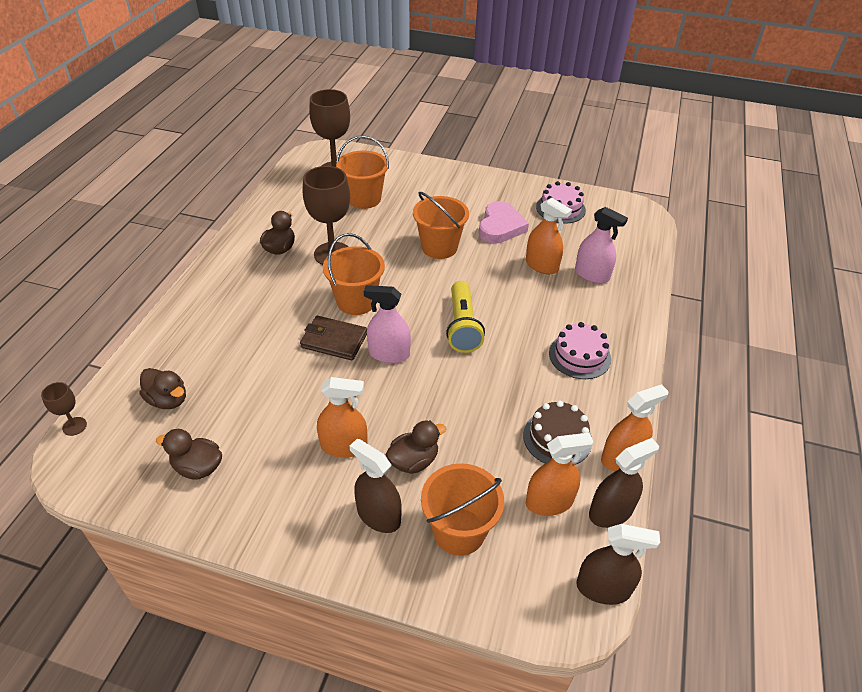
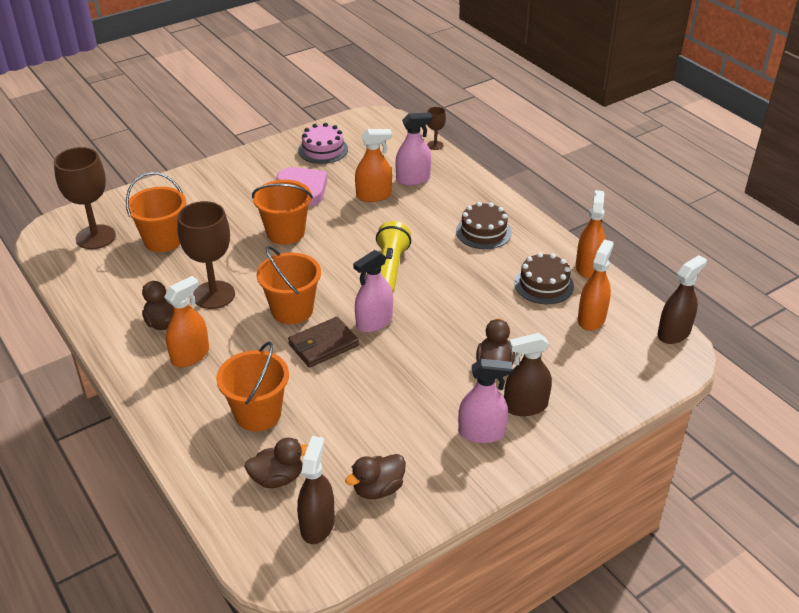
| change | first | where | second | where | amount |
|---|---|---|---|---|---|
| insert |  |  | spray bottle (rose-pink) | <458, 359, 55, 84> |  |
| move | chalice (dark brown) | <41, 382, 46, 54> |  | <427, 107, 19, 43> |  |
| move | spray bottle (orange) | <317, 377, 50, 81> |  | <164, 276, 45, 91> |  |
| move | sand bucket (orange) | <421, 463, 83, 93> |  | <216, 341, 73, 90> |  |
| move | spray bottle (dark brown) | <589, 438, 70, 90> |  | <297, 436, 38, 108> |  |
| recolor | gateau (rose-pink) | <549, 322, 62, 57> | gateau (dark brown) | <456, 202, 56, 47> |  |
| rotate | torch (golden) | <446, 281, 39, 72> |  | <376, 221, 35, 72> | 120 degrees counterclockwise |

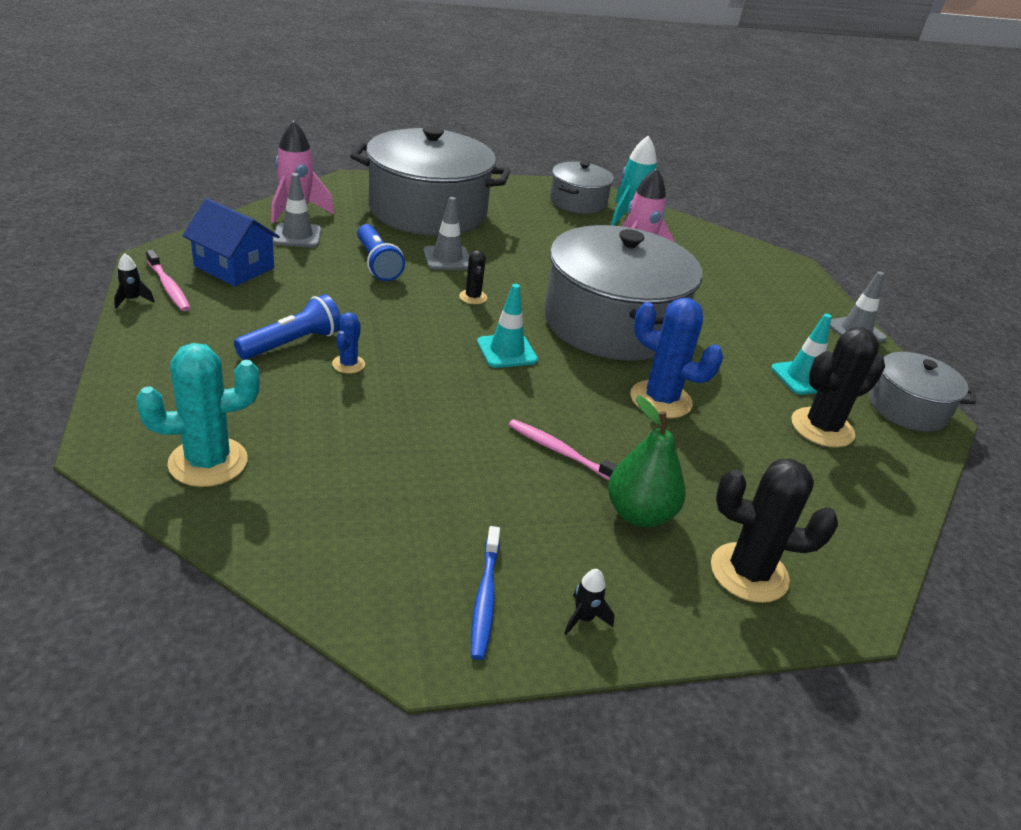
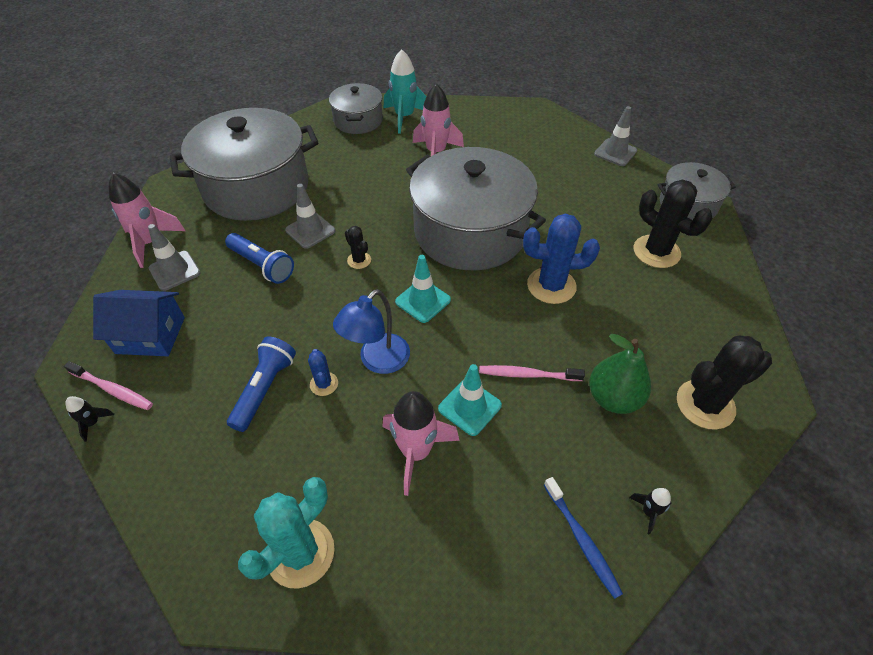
| change | first | where | second | where | amount |
|---|---|---|---|---|---|
| insert |  |  | desk lamp (royal blue) | <333, 289, 77, 85> |  |
| insert |  |  | spaceship (rose-pink) | <383, 391, 77, 105> |  |
| move | safety cone (teal) | <771, 314, 60, 81> |  | <438, 364, 64, 72> |  |
| rotate | cactus (ebony) | <791, 327, 94, 121> |  | <634, 180, 78, 88> | 75 degrees counterclockwise |

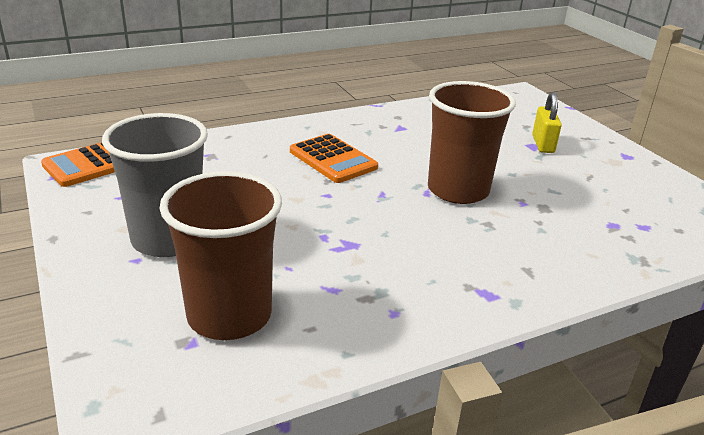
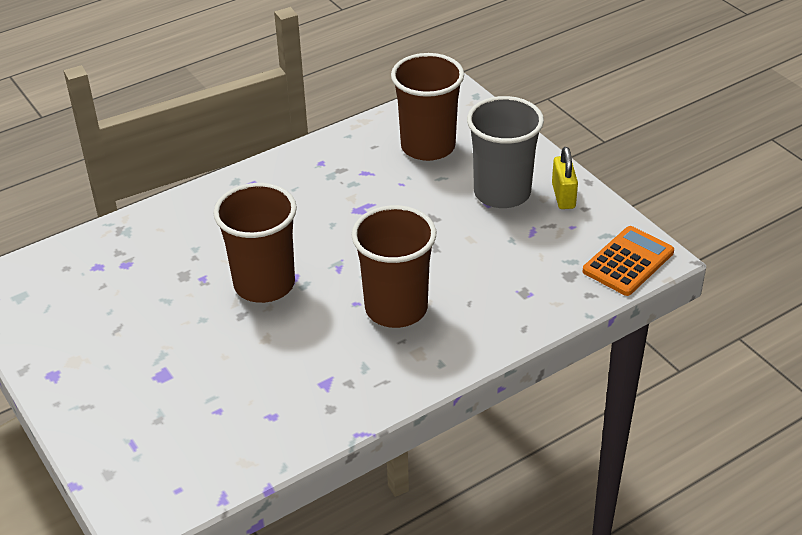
| change | first | where | second | where | amount |
|---|---|---|---|---|---|
| move | lock (golden) | <532, 92, 30, 61> |  | <552, 147, 26, 62> |  |
| replace | adding machine (orange) | <290, 134, 88, 49> | cup (dark brown) | <351, 205, 85, 123> |  |

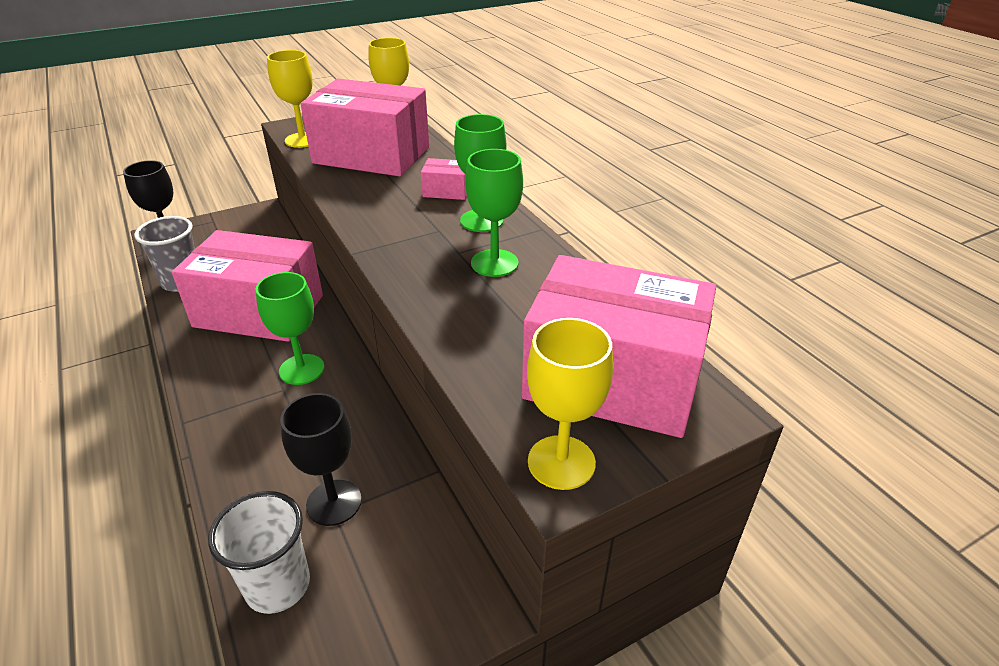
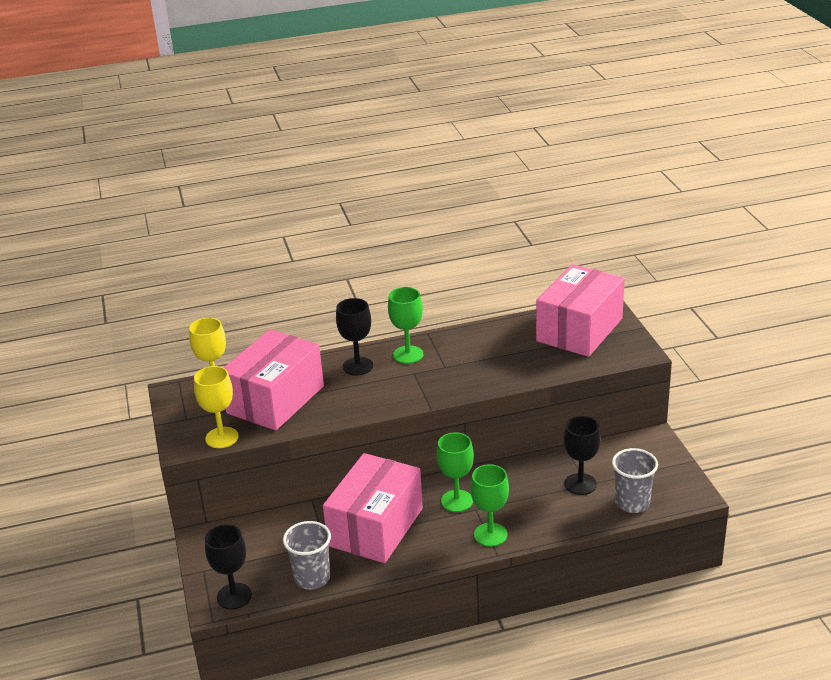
| change | first | where | second | where | amount |
|---|---|---|---|---|---|
| delete | chalice (golden) | <527, 318, 86, 172> |  |  |  |
| move | chalice (emerald) | <465, 149, 58, 128> |  | <470, 464, 39, 83> |  |
| replace | box (rose-pink) | <421, 158, 46, 42> | chalice (ebony) | <336, 298, 37, 78> |  |
| recolor | cup (snow-white) | <208, 491, 102, 123> | cup (grey) | <612, 448, 46, 65> |  |

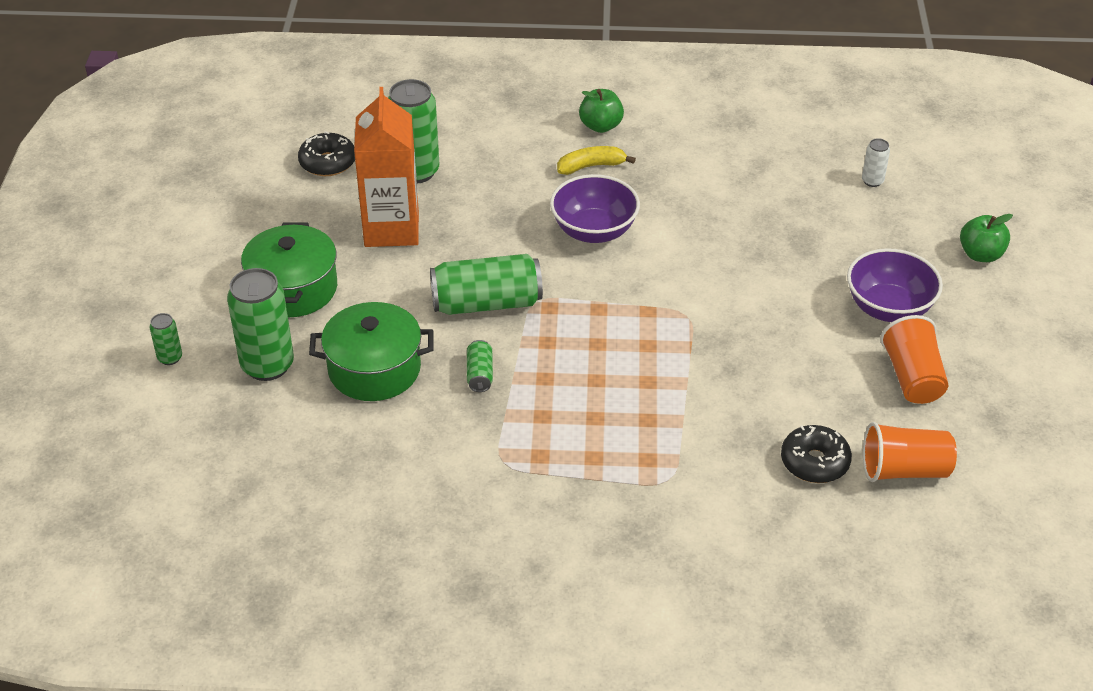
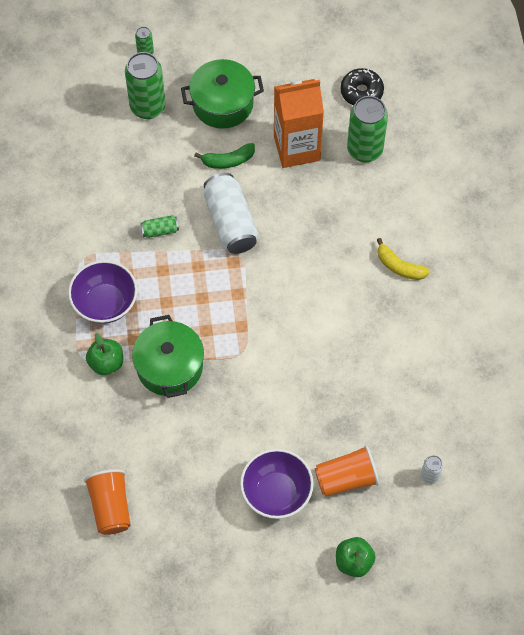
| change | first | where | second | where | amount |
|---|---|---|---|---|---|
| delete | glazed donut (ebony) | <781, 425, 71, 58> |  |  |  |
| insert |  |  | banana (emerald) | <194, 143, 61, 26> |  |
| move | stockpot (emerald) | <309, 302, 125, 99> |  | <132, 315, 72, 83> |  |
| move | deep dish (royal purple) | <550, 174, 90, 69> |  | <68, 260, 69, 64> |  |
| move | toy apple (emerald) | <579, 89, 45, 44> |  | <86, 333, 37, 42> |  |
| move | cup (orange) | <880, 315, 68, 89> |  | <315, 445, 64, 51> |  |
| recolor | tin (emerald) | <430, 254, 113, 61> | tin (snow-white) | <204, 173, 54, 81> |  |
| rotate | banana (golden) | <557, 146, 79, 29> |  | <377, 238, 53, 42> | 150 degrees clockwise |

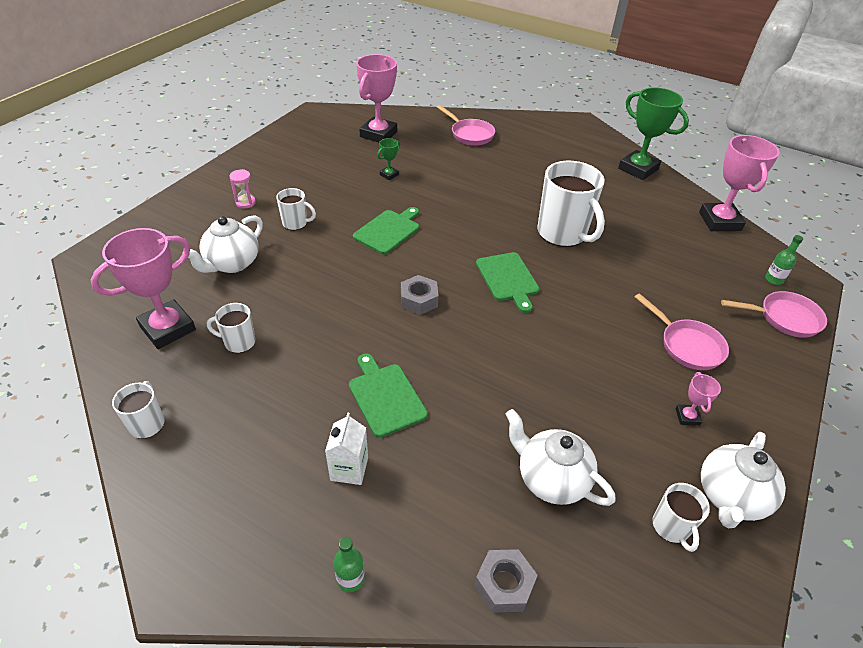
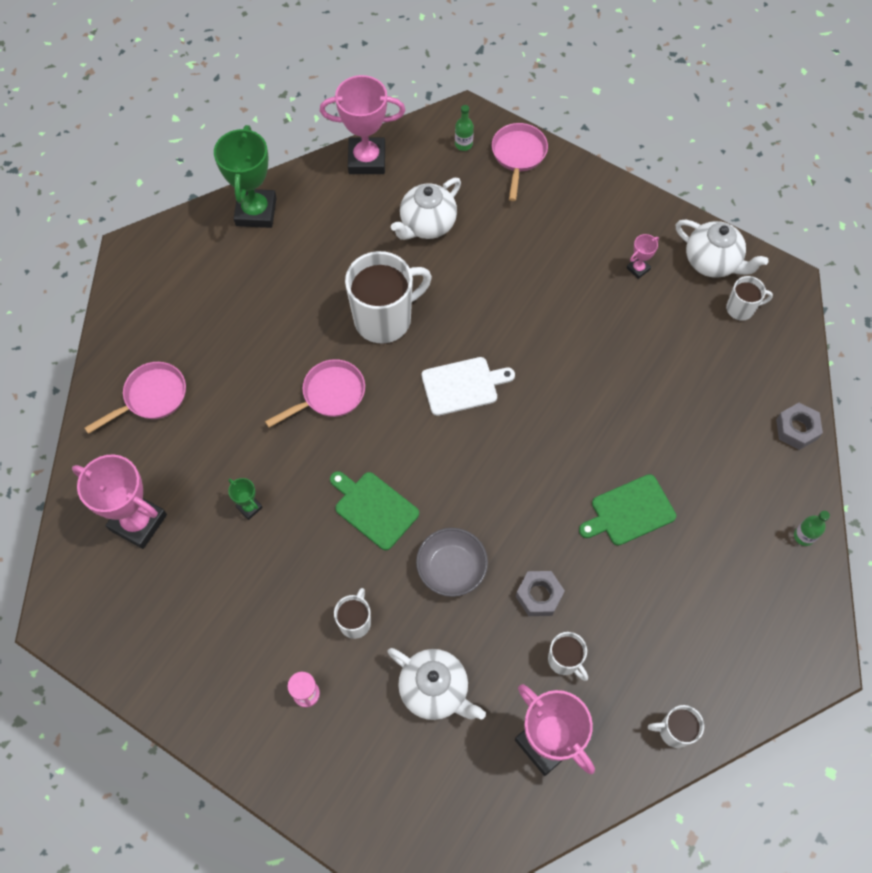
| change | first | where | second | where | amount |
|---|---|---|---|---|---|
| delete | carton (snow-white) | <325, 412, 43, 73> |  |  |  |
| insert |  |  | deep dish (grey) | <416, 528, 72, 69> |  |
| move | hex nut (grey) | <401, 275, 38, 40> |  | <516, 571, 49, 45> |  |
| move | teapot (snow-white) | <505, 409, 110, 97> |  | <391, 178, 70, 62> |  |
| move | pan (rose-pink) | <634, 293, 95, 77> |  | <265, 359, 100, 68> |  |
| recolor | chopping board (emerald) | <476, 252, 64, 61> | chopping board (snow-white) | <422, 357, 93, 59> |  |
| rotate | coffee mug (snow-white) | <207, 303, 48, 50> |  | <548, 632, 40, 49> | 45 degrees counterclockwise |
| rotate | trophy (emerald) | <618, 87, 71, 93> |  | <214, 125, 62, 103> | 45 degrees counterclockwise |
| rotate | trophy (rose-pink) | <676, 372, 45, 54> |  | <627, 234, 32, 45> | 45 degrees counterclockwise |

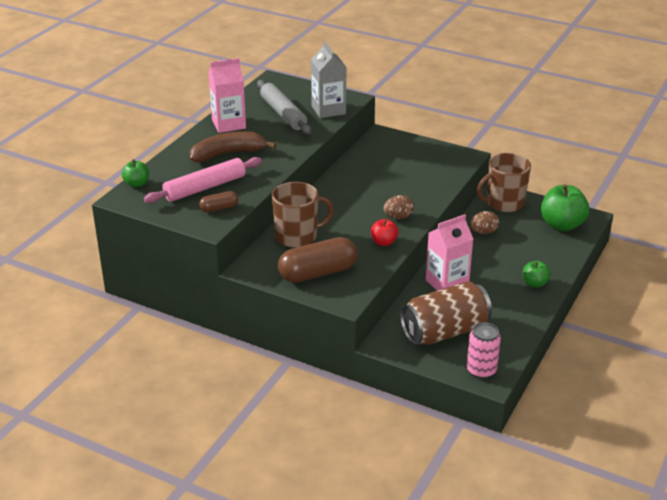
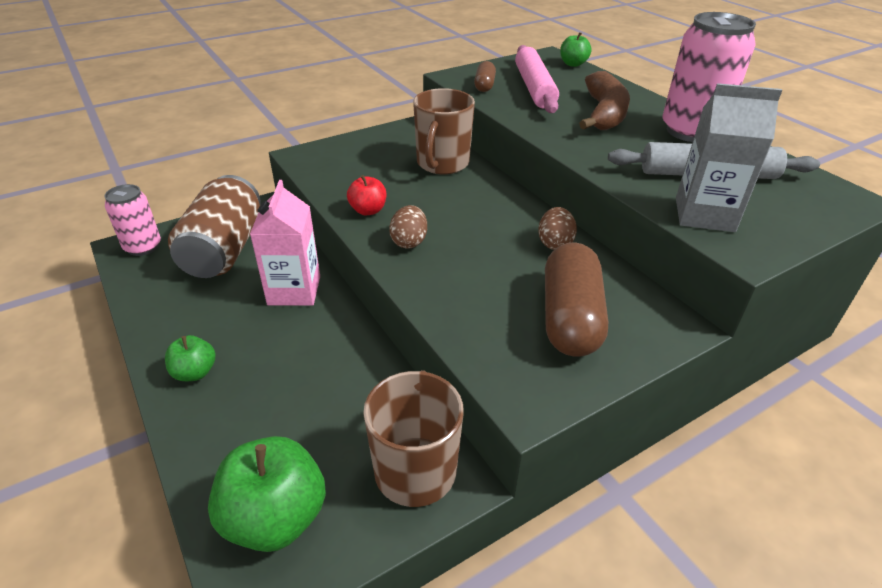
| change | first | where | second | where | amount |
|---|---|---|---|---|---|
| move | pill (dark brown) | <278, 237, 80, 46> |  | <545, 242, 63, 115> |  |
| move | toy egg (dark brown) | <470, 211, 29, 23> |  | <538, 207, 39, 43> |  |
| replace | carton (rose-pink) | <208, 58, 38, 75> | tin (rose-pink) | <662, 12, 94, 130> |  |

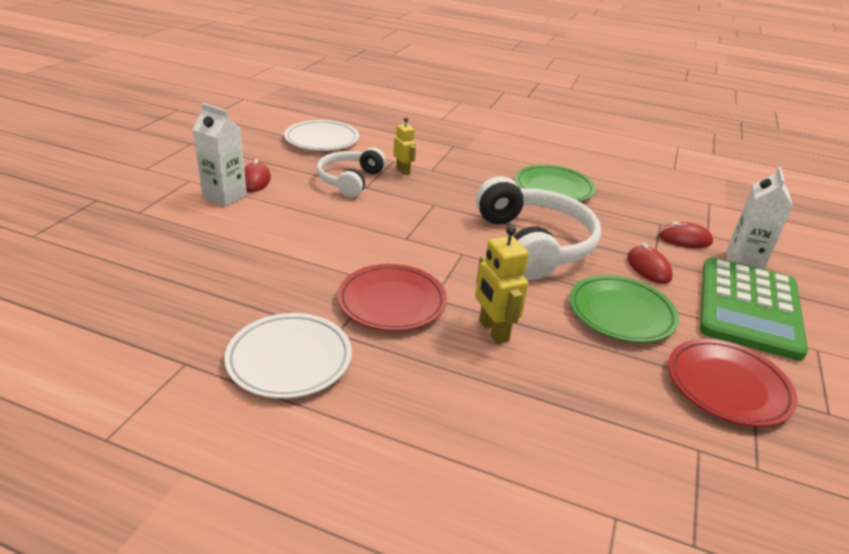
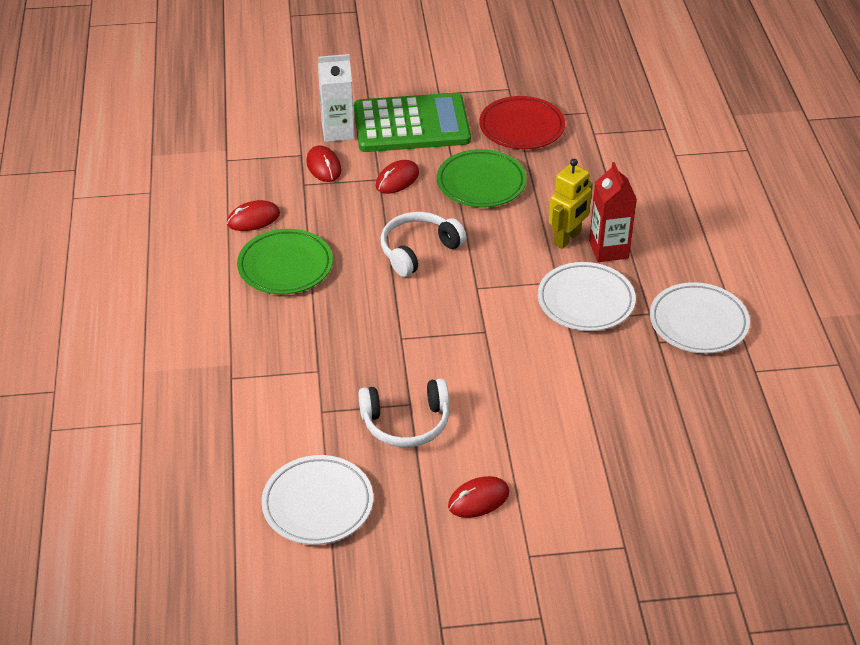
| change | first | where | second | where | amount |
|---|---|---|---|---|---|
| delete | carton (snow-white) | <192, 103, 55, 104> |  |  |  |
| delete | robot (golden) | <393, 117, 23, 58> |  |  |  |
| insert |  |  | PC mouse (crimson) | <227, 200, 53, 31> |  |
| insert |  |  | carton (crimson) | <589, 162, 48, 100> |  |
| recolor | dinner plate (crimson) | <337, 264, 110, 67> | dinner plate (snow-white) | <538, 262, 98, 69> |  |
| resize | over-ear headphones (snow-white) | <476, 176, 125, 104> |  | <381, 212, 85, 65> | x0.62 |

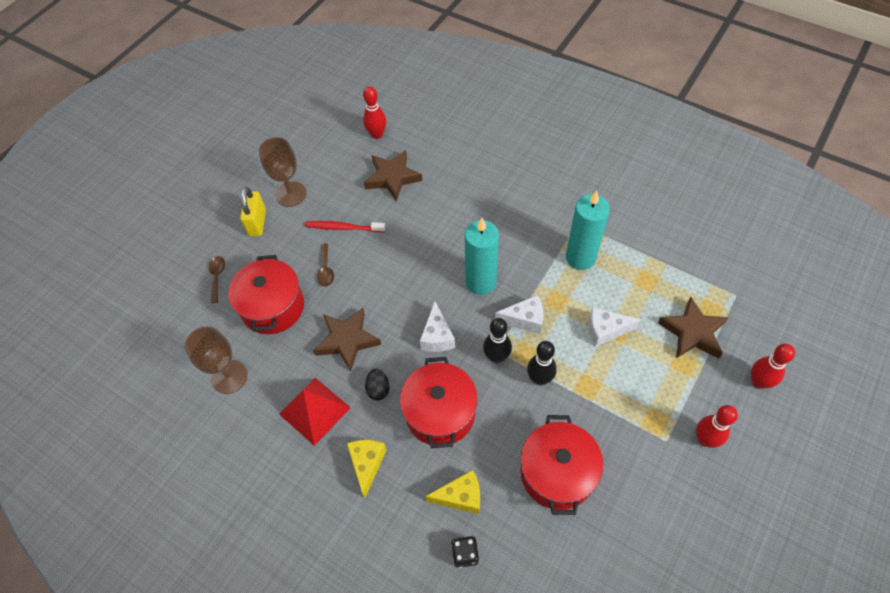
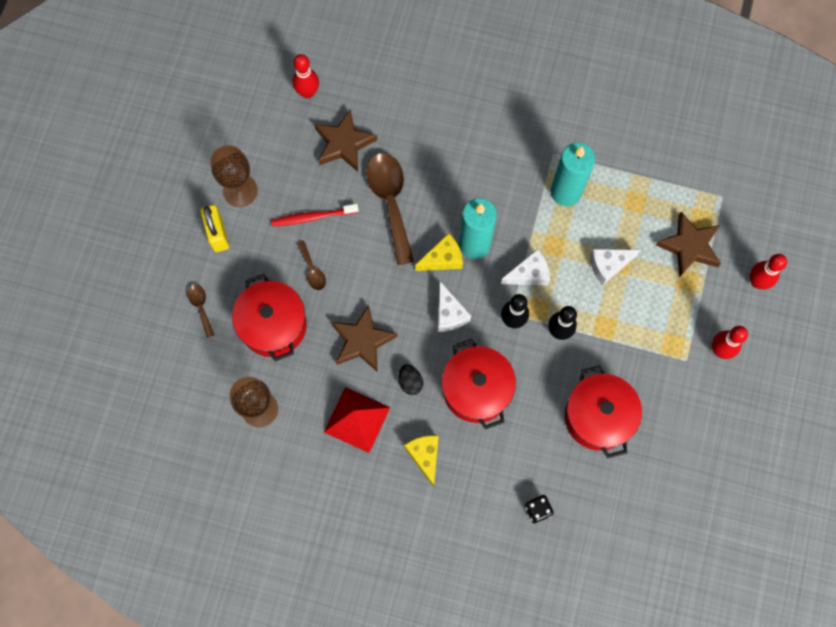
| change | first | where | second | where | amount |
|---|---|---|---|---|---|
| insert |  |  | teaspoon (dark brown) | <366, 153, 48, 112> |  |
| move | cheese (golden) | <425, 470, 55, 44> |  | <415, 233, 48, 38> |  |

